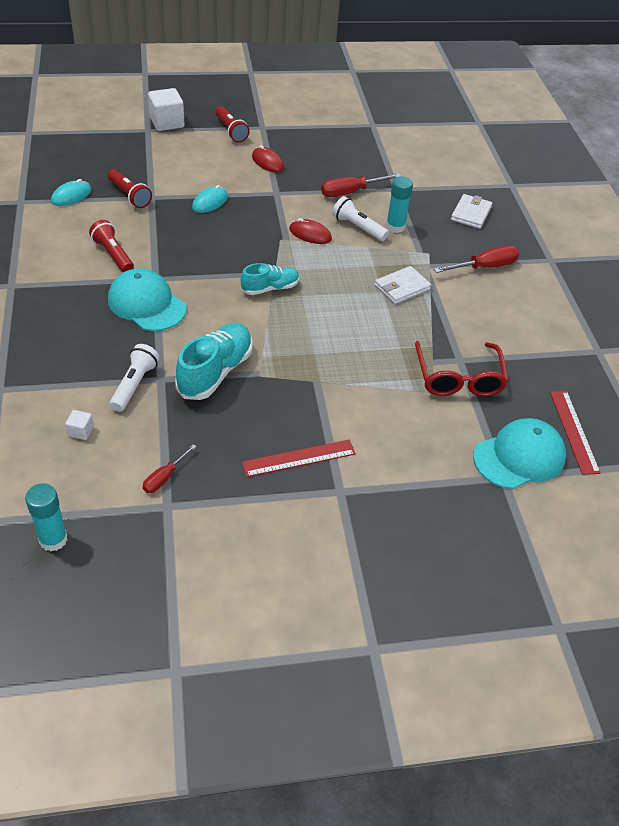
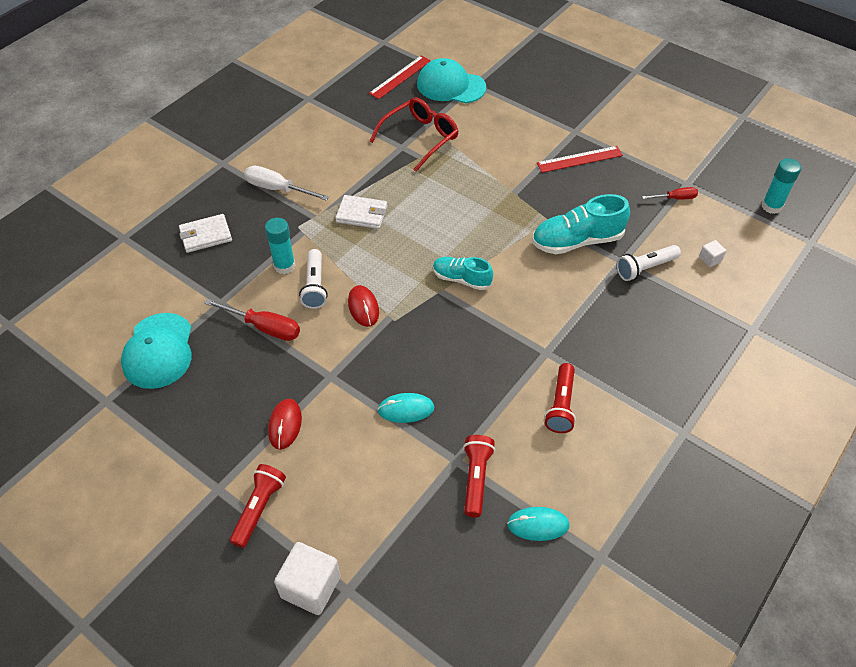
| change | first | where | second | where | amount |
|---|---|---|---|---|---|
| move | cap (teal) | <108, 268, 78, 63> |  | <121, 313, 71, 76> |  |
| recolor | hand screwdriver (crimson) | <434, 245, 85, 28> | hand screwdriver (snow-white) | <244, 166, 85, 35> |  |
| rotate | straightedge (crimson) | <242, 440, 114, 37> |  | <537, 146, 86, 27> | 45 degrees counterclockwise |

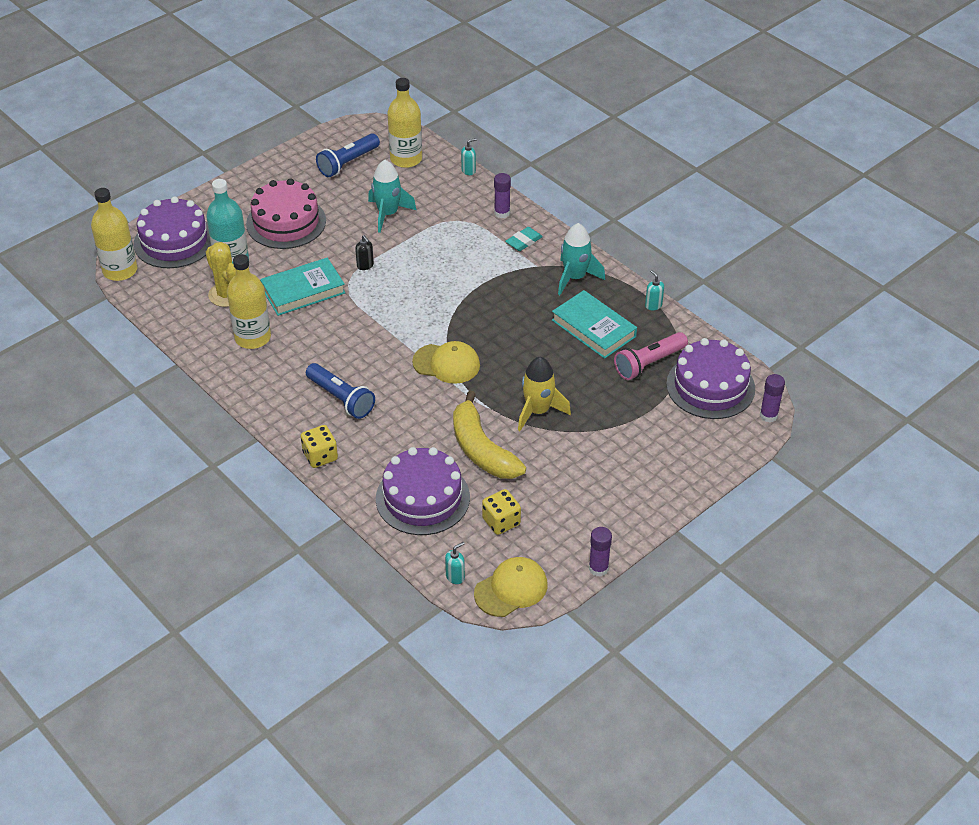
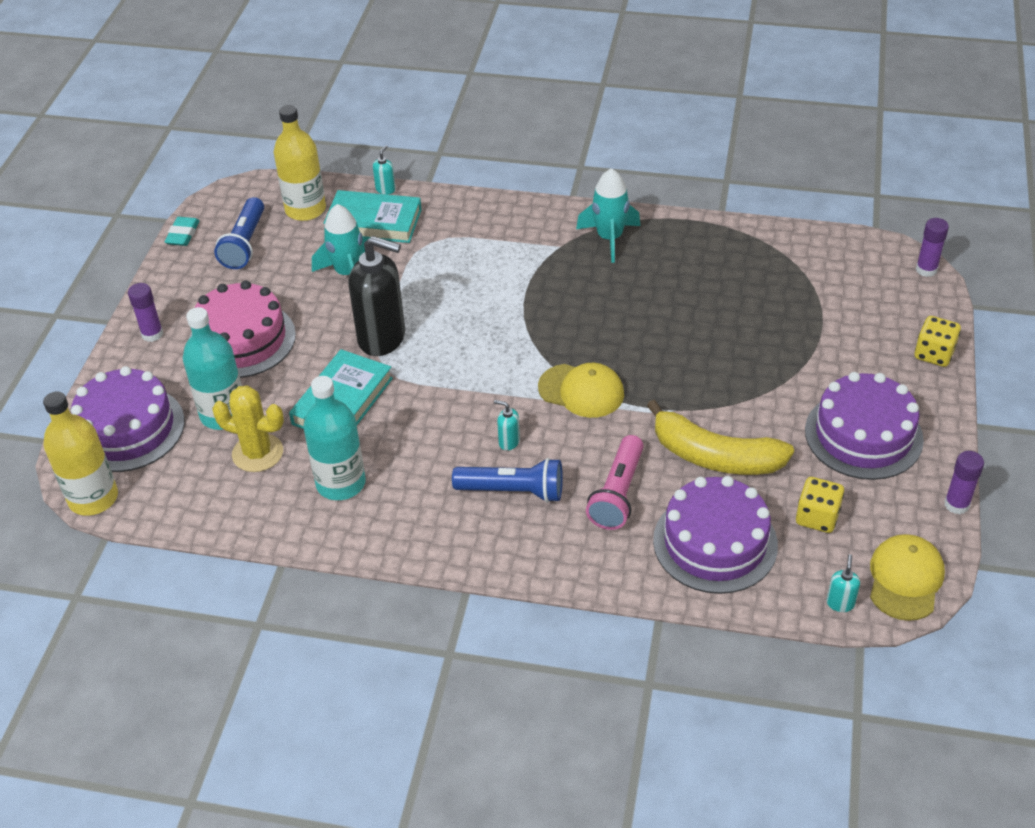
| change | first | where | second | where | amount |
|---|---|---|---|---|---|
| delete | spaceship (golden) | <518, 357, 53, 74> |  |  |  |
| move | die (golden) | <301, 425, 37, 43> |  | <915, 316, 46, 51> |  |
| move | glue (royal purple) | <494, 173, 17, 45> |  | <128, 283, 35, 59> |  |
| move | gum eraser (teal) | <505, 227, 38, 24> |  | <164, 217, 35, 29> |  |
| move | book (teal) | <552, 290, 85, 69> |  | <324, 190, 98, 53> |  |
| move | torch (rose-pink) | <614, 332, 74, 48> |  | <586, 435, 58, 95> |  |
| move | pump bottle (teal) | <645, 270, 19, 41> |  | <494, 400, 26, 51> |  |
| move | gateau (royal purple) | <666, 338, 89, 81> |  | <805, 372, 119, 108> |  |
| recolor | flask (golden) | <227, 254, 44, 95> | flask (teal) | <303, 376, 63, 124> |  |
| rotate | cap (golden) | <412, 341, 68, 43> |  | <538, 363, 86, 55> | 45 degrees clockwise |
| resize | pump bottle (ebony) | <355, 235, 19, 35> |  | <348, 236, 57, 120> | x2.48 |

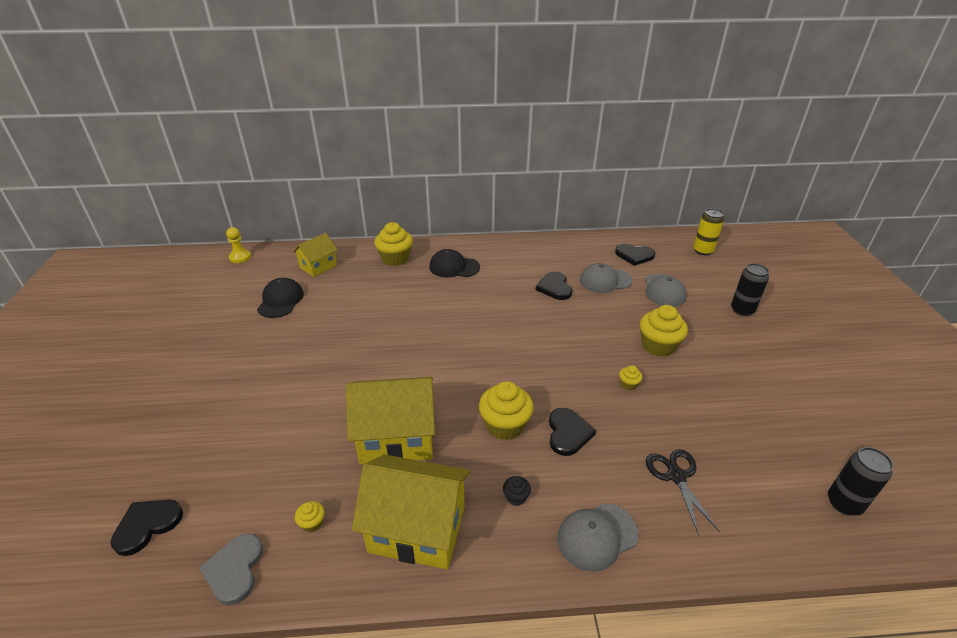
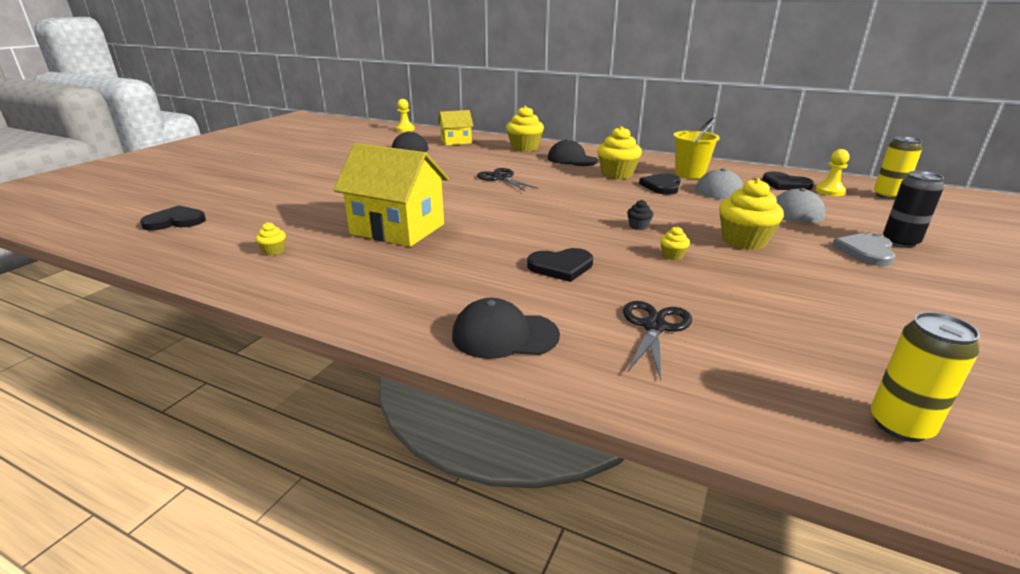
| change | first | where | second | where | amount |
|---|---|---|---|---|---|
| delete | cottage (golden) | <352, 454, 119, 115> |  |  |  |
| insert |  |  | pair of scissors (ebony) | <477, 168, 62, 23> |  |
| insert |  |  | sand bucket (golden) | <673, 117, 47, 62> |  |
| insert |  |  | chess pawn (golden) | <815, 149, 35, 47> |  |
| move | love heart (grey) | <199, 533, 64, 72> |  | <832, 233, 64, 33> |  |
| move | cupcake (golden) | <479, 381, 55, 59> |  | <597, 126, 45, 53> |  |
| move | cupcake (ebony) | <503, 476, 28, 30> |  | <627, 200, 26, 30> |  |
| recolor | cap (grey) | <557, 503, 82, 69> | cap (ebony) | <452, 298, 108, 61> |  |
| recolor | tin (ebony) | <828, 447, 65, 69> | tin (golden) | <871, 312, 109, 130> |  |
| rotate | love heart (ebony) | <549, 408, 47, 48> |  | <527, 248, 66, 34> | 45 degrees clockwise |

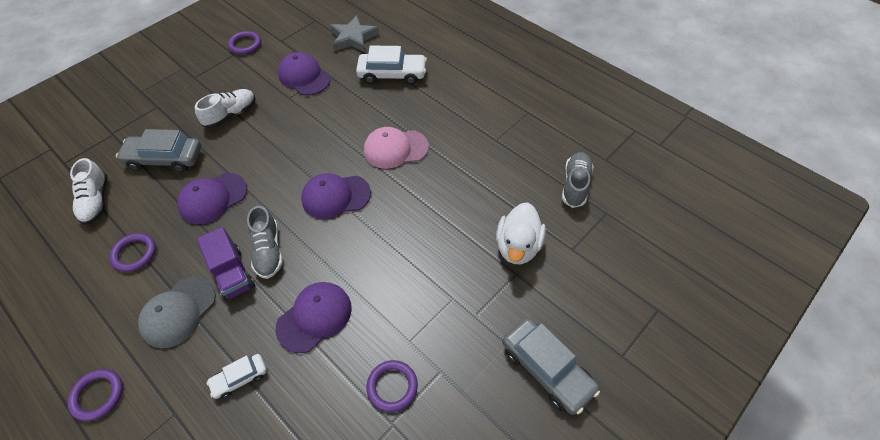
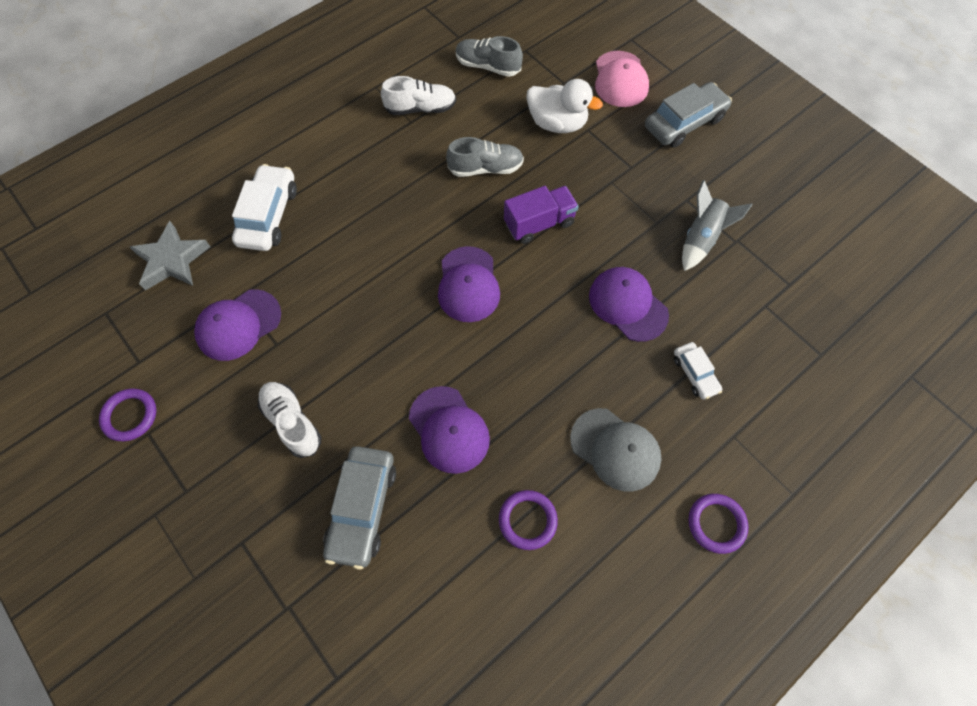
| change | first | where | second | where | amount |
|---|---|---|---|---|---|
| move | sneaker (snow-white) | <70, 158, 38, 67> |  | <381, 76, 75, 39> |  |
| move | lorry (royal purple) | <197, 227, 58, 74> |  | <504, 186, 75, 58> |  |
| move | sneaker (grey) | <247, 206, 36, 73> |  | <446, 137, 78, 40> |  |
| move | cap (rose-pink) | <364, 127, 65, 42> |  | <595, 51, 54, 56> |  |
| replace | hoop (royal purple) | <366, 360, 52, 52> | spaceship (grey) | <682, 180, 71, 91> |  |

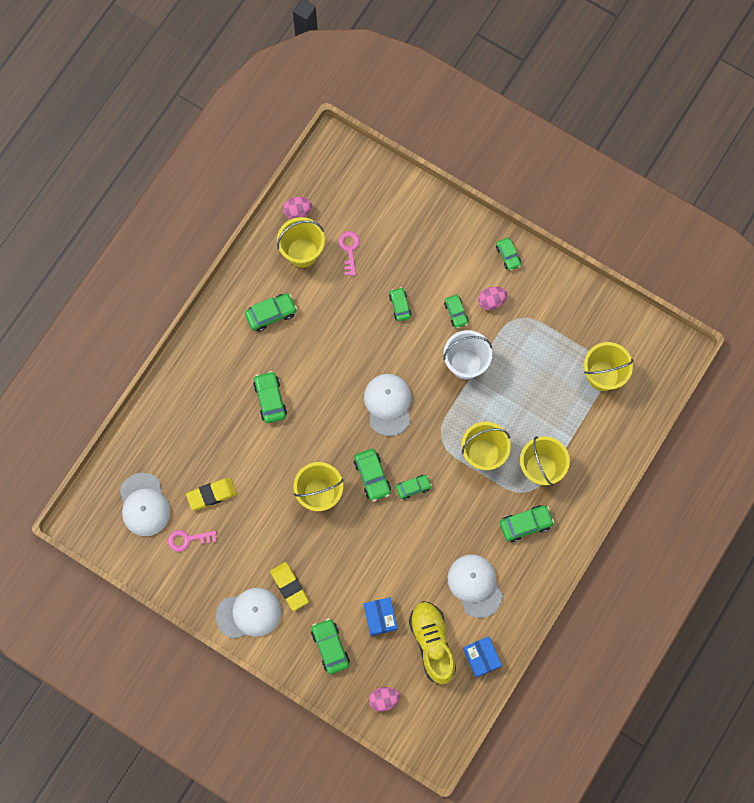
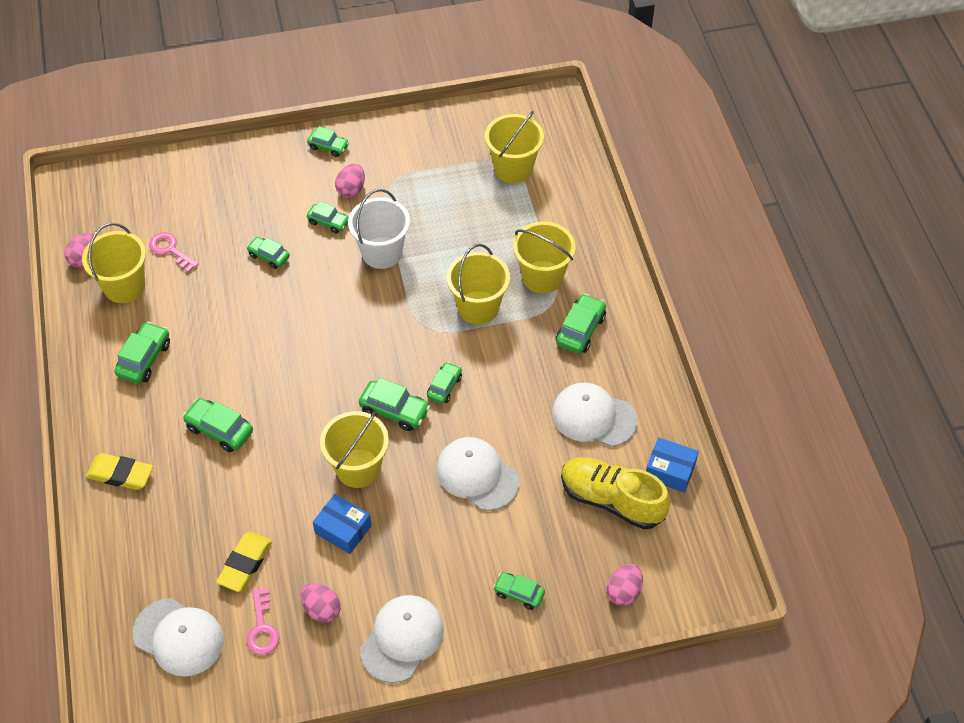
| change | first | where | second | where | amount |
|---|---|---|---|---|---|
| insert |  |  | toy egg (rose-pink) | <301, 583, 40, 40> |  |
| move | gum eraser (golden) | <270, 562, 39, 49> |  | <86, 453, 67, 37> |  |
| move | cap (snow-white) | <364, 374, 47, 62> |  | <436, 437, 83, 74> |  |
| move | box (royal blue) | <364, 597, 33, 39> |  | <313, 494, 59, 60> |  |
| rotate | key (rose-pink) | <168, 530, 49, 22> |  | <247, 588, 33, 67> | 45 degrees counterclockwise |
| resize | car (emerald) | <311, 618, 39, 56> |  | <493, 572, 52, 38> | x0.67 |

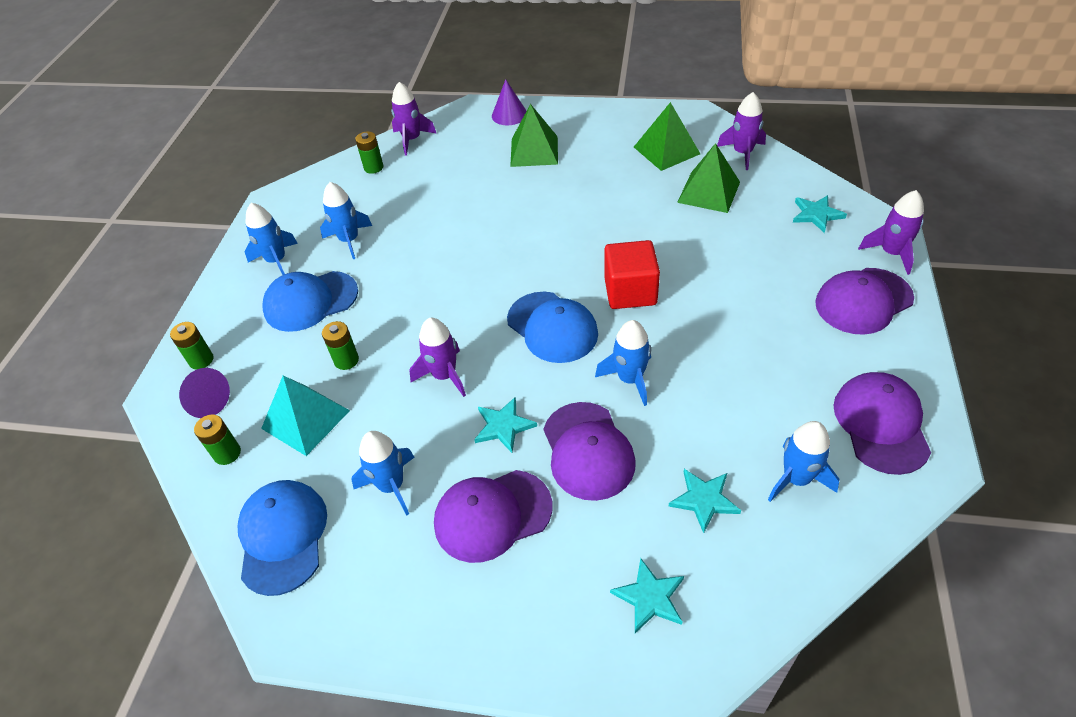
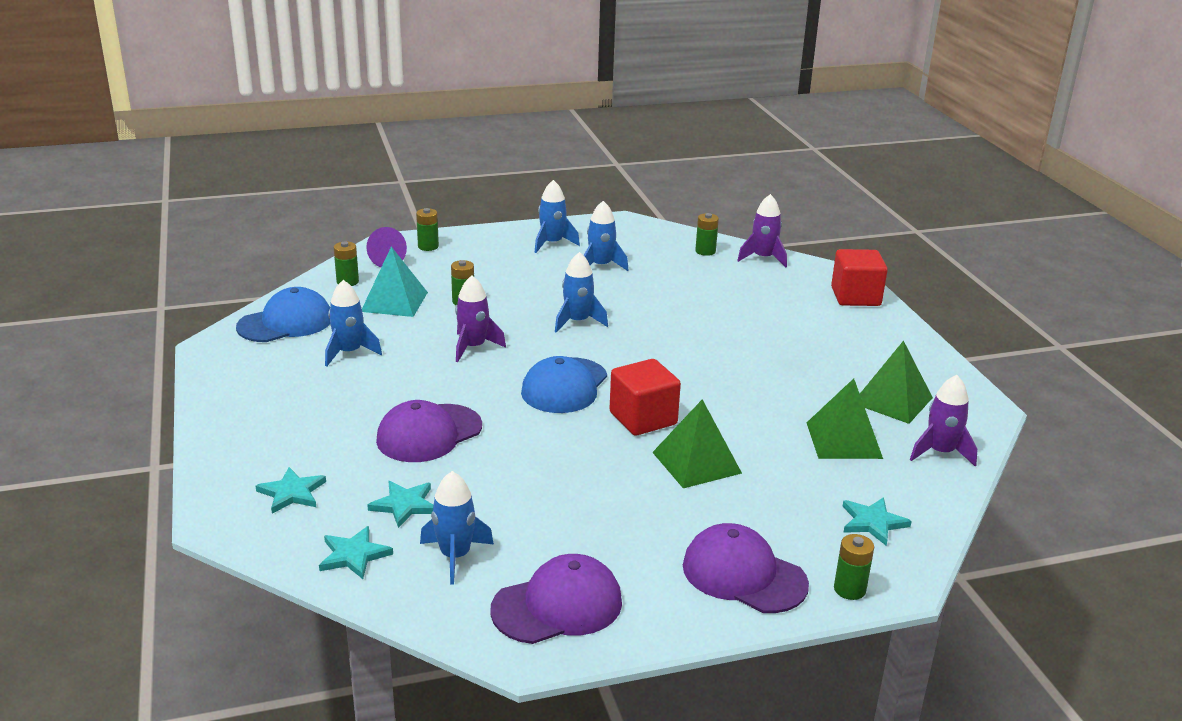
| change | first | where | second | where | amount |
|---|---|---|---|---|---|
| delete | cap (royal blue) | <262, 271, 96, 61> |  |  |  |
| delete | cap (royal purple) | <434, 470, 119, 93> |  |  |  |
| move | five-pointed star (teal) | <474, 397, 63, 56> |  | <319, 526, 74, 53> |  |
| move | pyramid (emerald) | <510, 104, 48, 63> |  | <652, 399, 90, 89> |  |
| move | spaceship (royal blue) | <595, 320, 56, 86> |  | <555, 252, 53, 81> |  |
| replace | cone shape (royal purple) | <492, 79, 34, 46> | block (crimson) | <831, 249, 57, 57> |  |
| replace | spaceship (royal purple) | <858, 190, 66, 85> | AA battery (emerald) | <834, 534, 40, 66> |  |

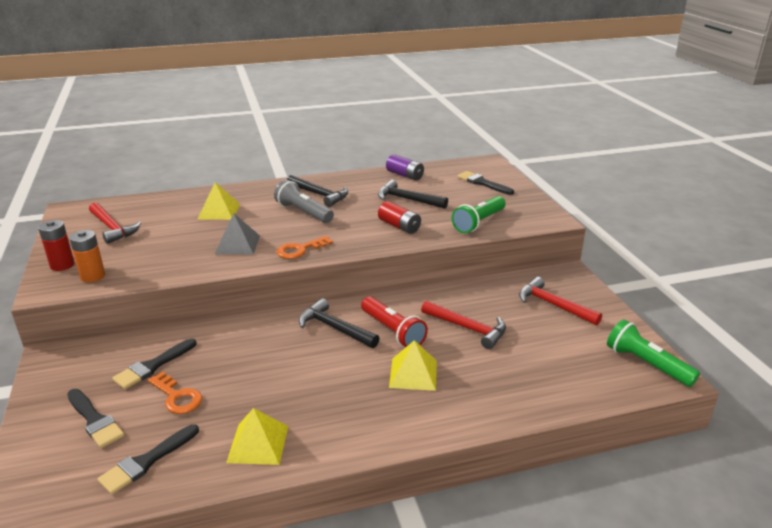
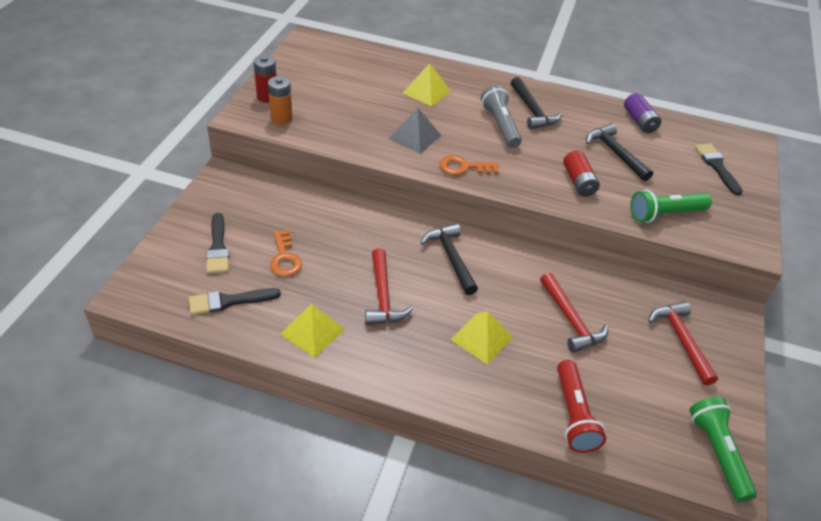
| change | first | where | second | where | amount |
|---|---|---|---|---|---|
| delete | brush (ebony) | <112, 338, 84, 51> |  |  |  |
| move | carpenter's hammer (crimson) | <89, 203, 52, 41> |  | <365, 248, 48, 77> |  |
| move | torch (crimson) | <361, 296, 67, 51> |  | <557, 360, 49, 93> |  |

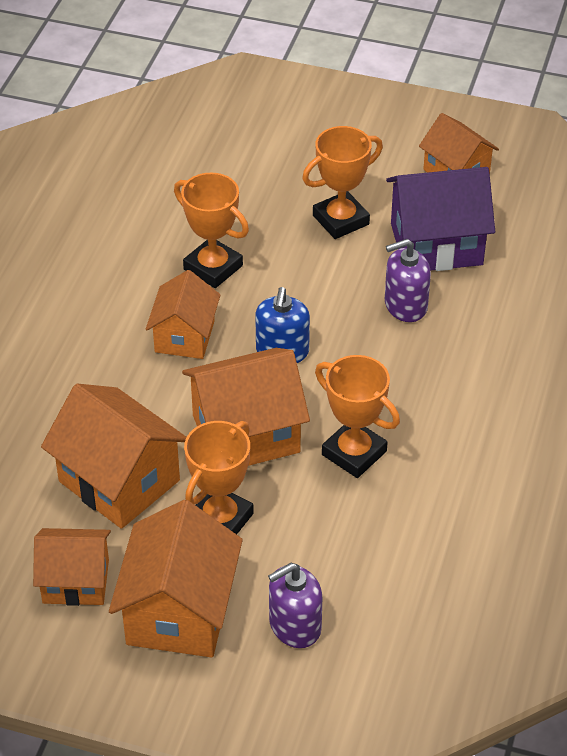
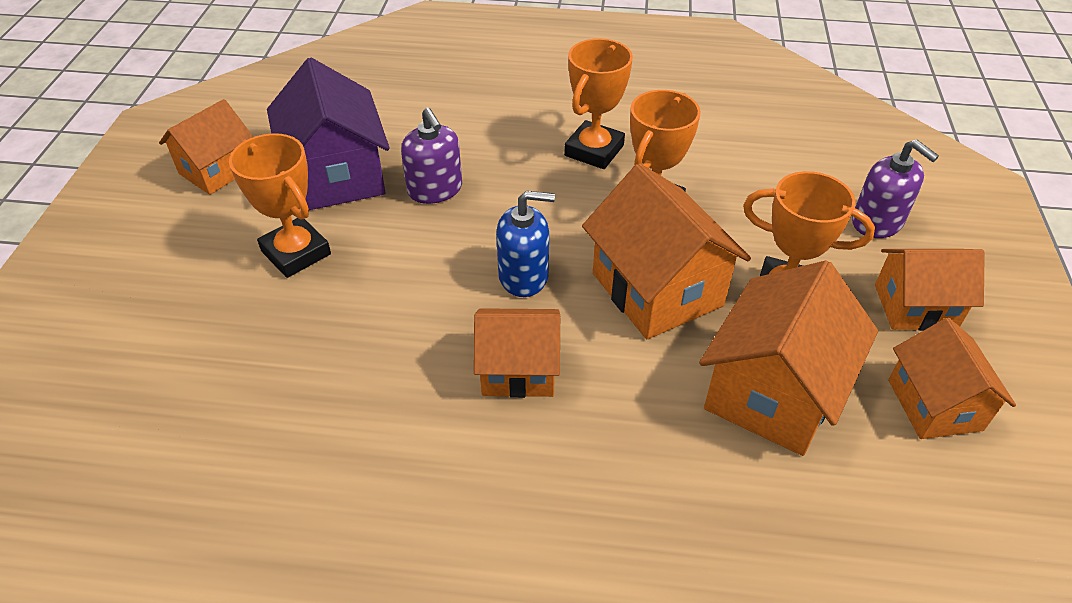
| change | first | where | second | where | amount |
|---|---|---|---|---|---|
| move | trophy (orange) | <174, 172, 75, 116> |  | <564, 38, 69, 131> |  |
| resize | cottage (orange) | <109, 500, 134, 158> |  | <875, 249, 110, 82> | x0.64 |

